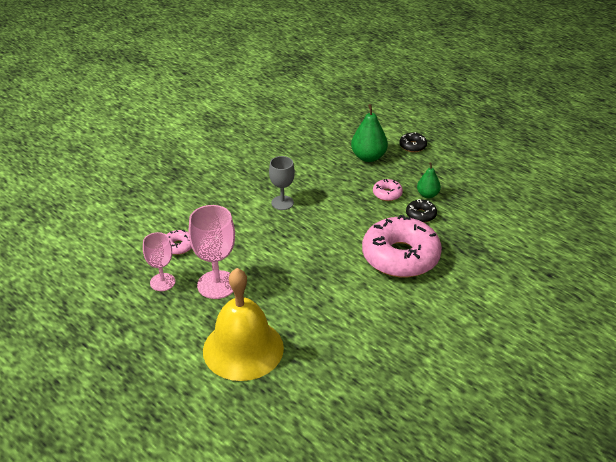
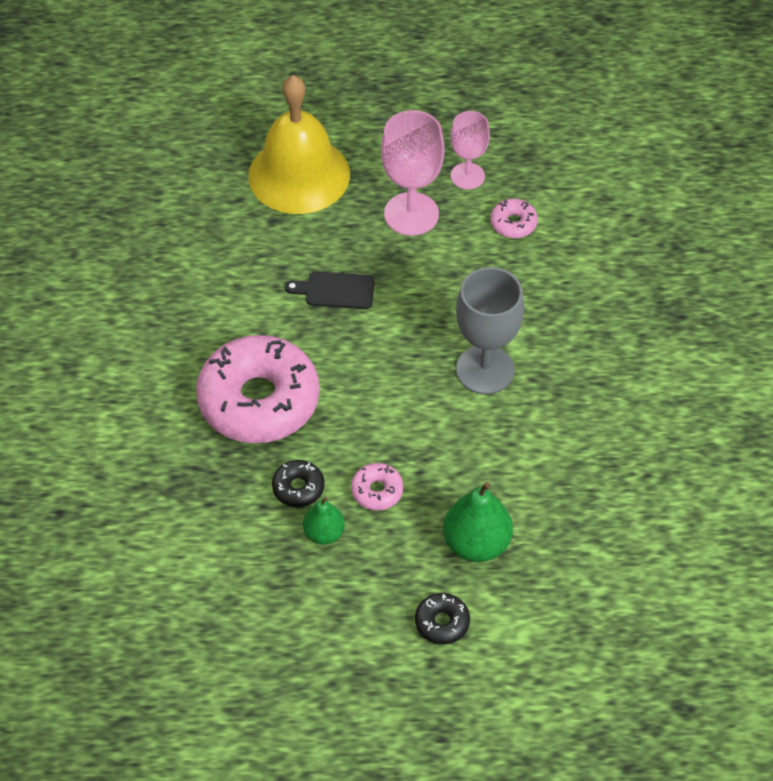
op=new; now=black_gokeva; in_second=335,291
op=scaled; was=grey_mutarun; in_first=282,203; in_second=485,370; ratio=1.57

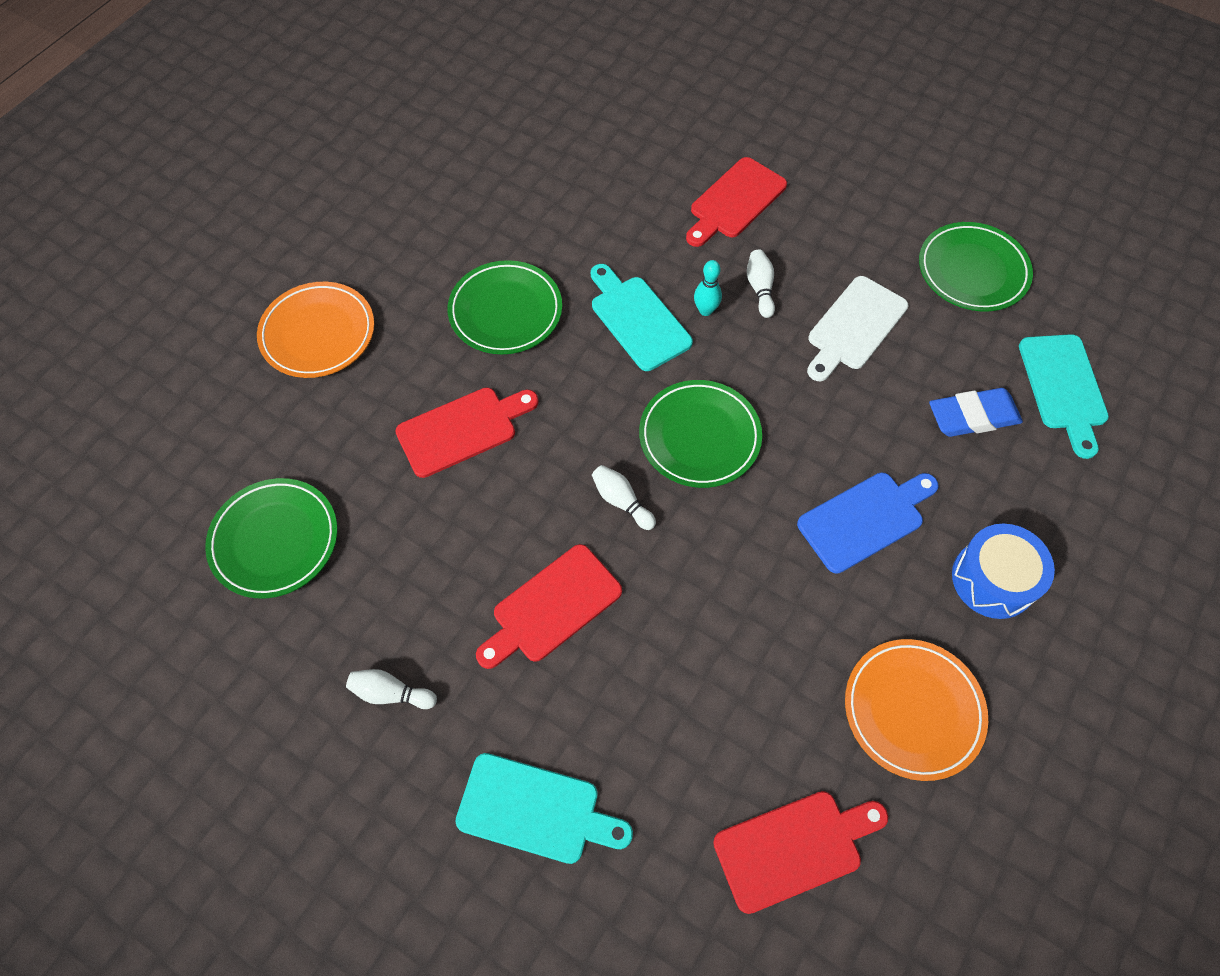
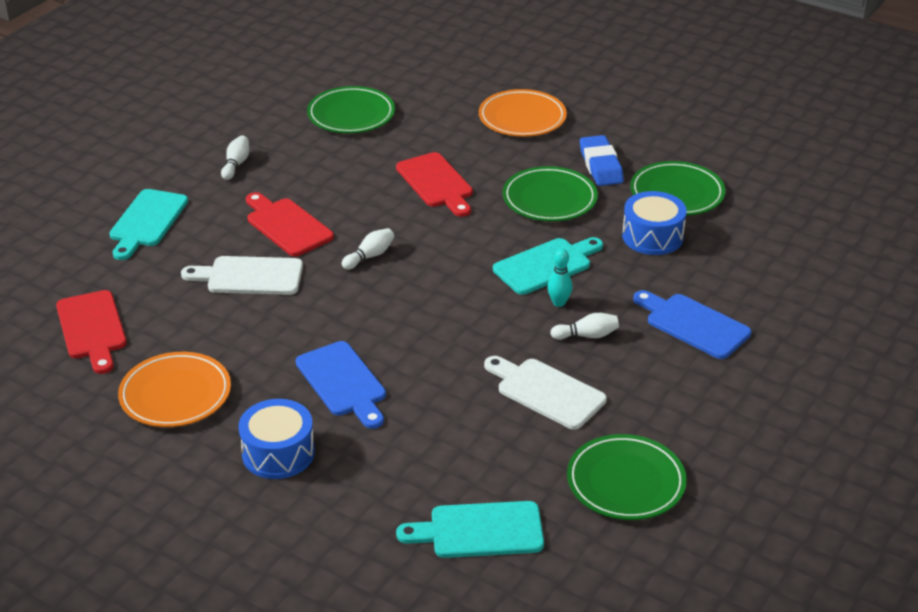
op=new; now=white_gokeva; in_second=249,276
op=shifted; was=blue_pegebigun; in_first=972,416; in_second=600,165
op=new; now=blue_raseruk; in_second=652,236
op=shifted; was=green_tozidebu; in_first=699,436; in_second=677,193
op=repainted; was=red_gokeva; now=blue_gokeva; in_first=735,201; in_second=693,324

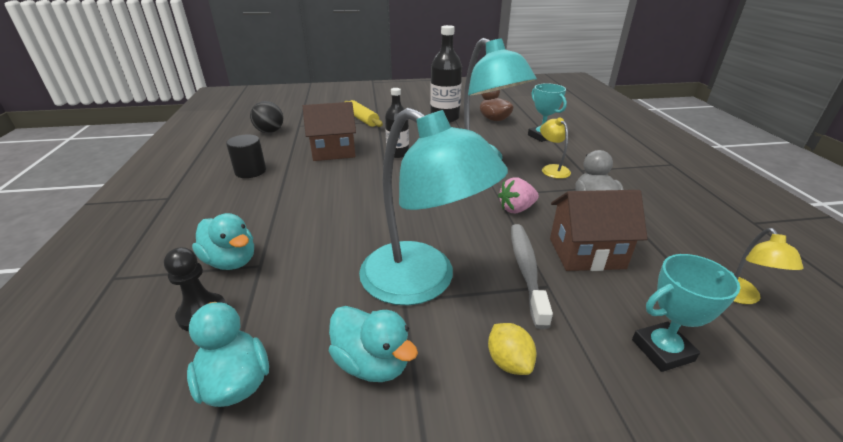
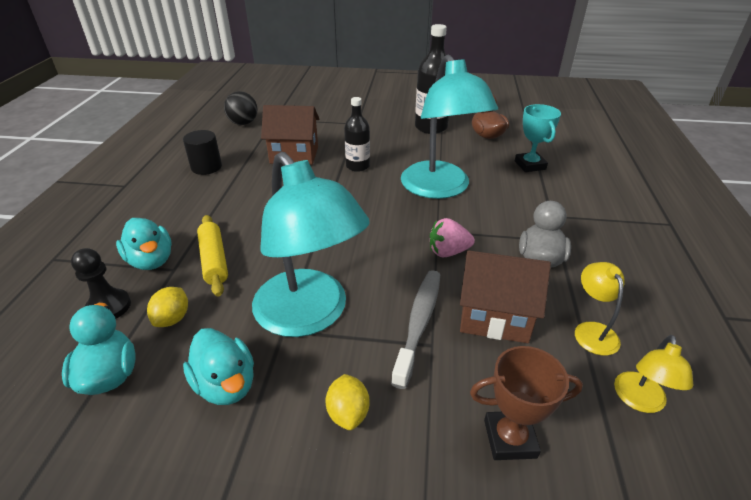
op=new; now=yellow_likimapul; in_second=172,318
op=shifted; was=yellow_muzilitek; in_first=362,119; in_second=214,260
op=repainted; was=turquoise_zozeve; now=brown_zozeve; in_first=662,350; in_second=510,439
op=shifted; was=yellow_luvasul; in_first=552,169; in_second=592,331

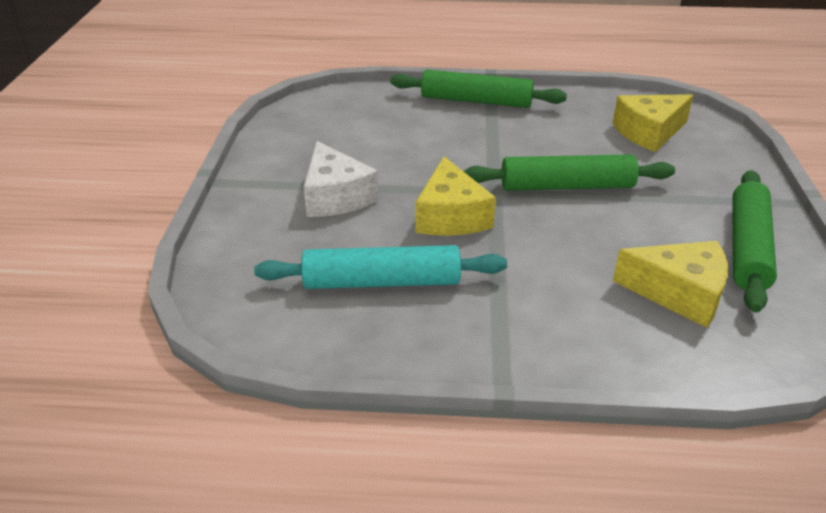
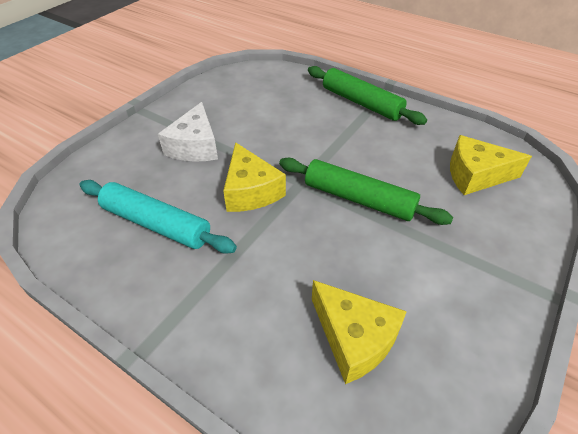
op=rotated; was=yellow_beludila; in_first=451,216; in_second=251,191; clockwise=-45
op=gone; was=green_muzilitek; in_first=747,248

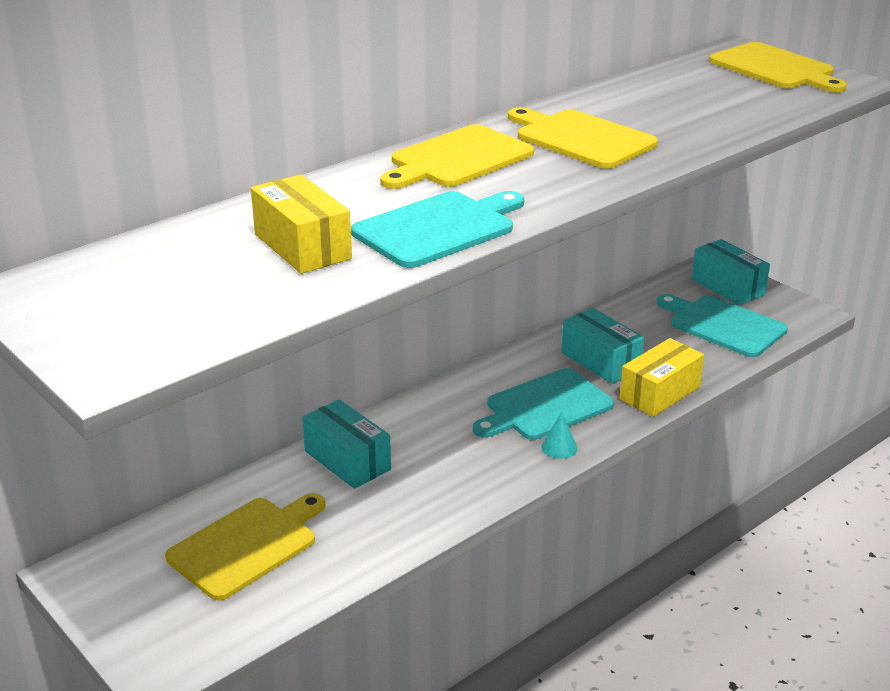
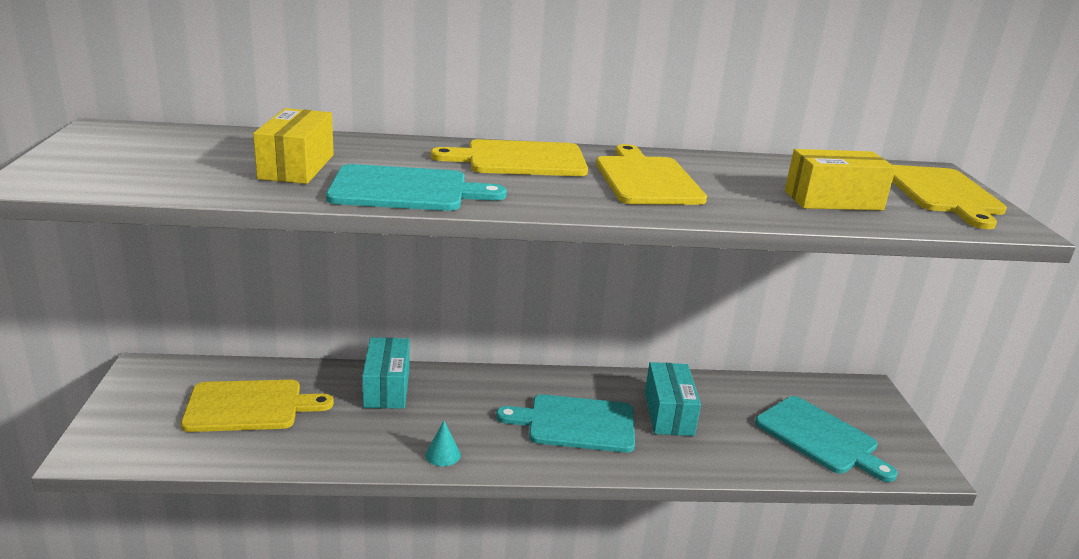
op=shifted; was=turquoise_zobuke; in_first=559,447; in_second=443,454
op=rotated; was=turquoise_gokeva; in_first=723,325; in_second=820,437; clockwise=150
op=shifted; was=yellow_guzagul; in_first=660,393; in_second=833,200
op=gone; was=turquoise_guzagul; in_first=728,287

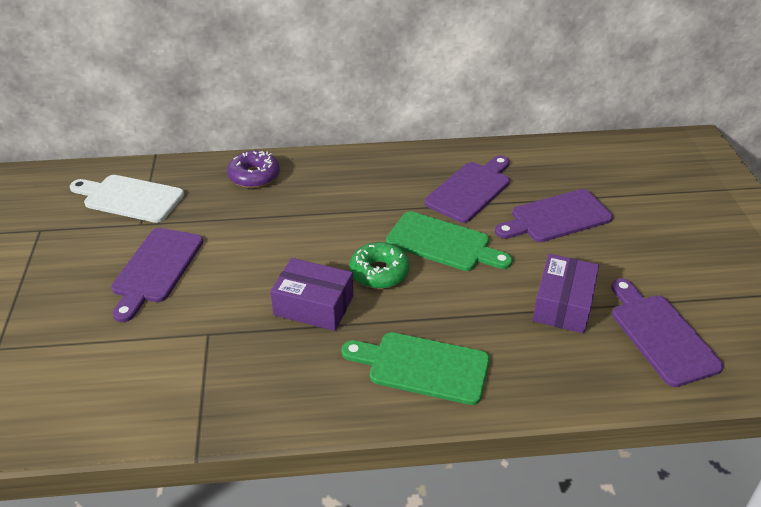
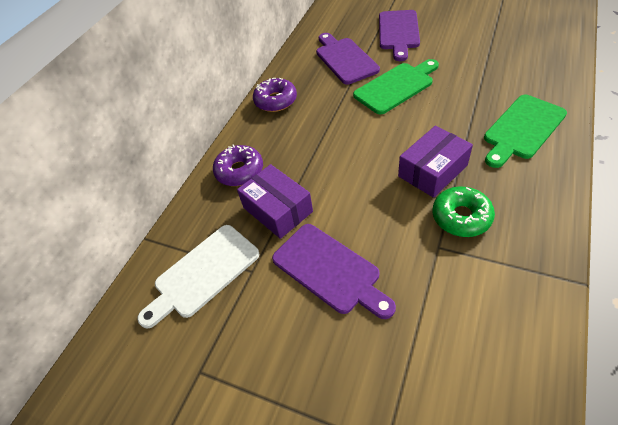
op=shifted; was=purple_guzagul; in_first=563,304; in_second=278,209
op=new; now=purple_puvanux; in_second=275,101
op=shifted; was=green_puvanux; in_first=379,272; in_second=461,217
op=gone; was=purple_gokeva; in_first=661,335

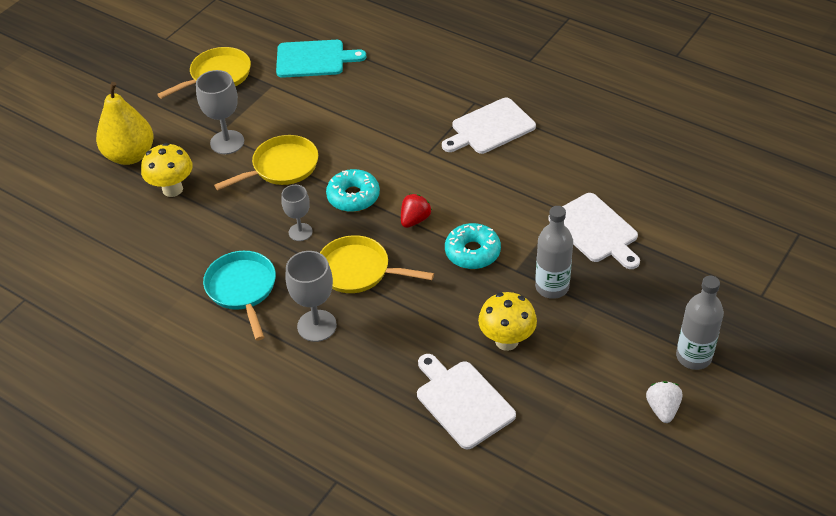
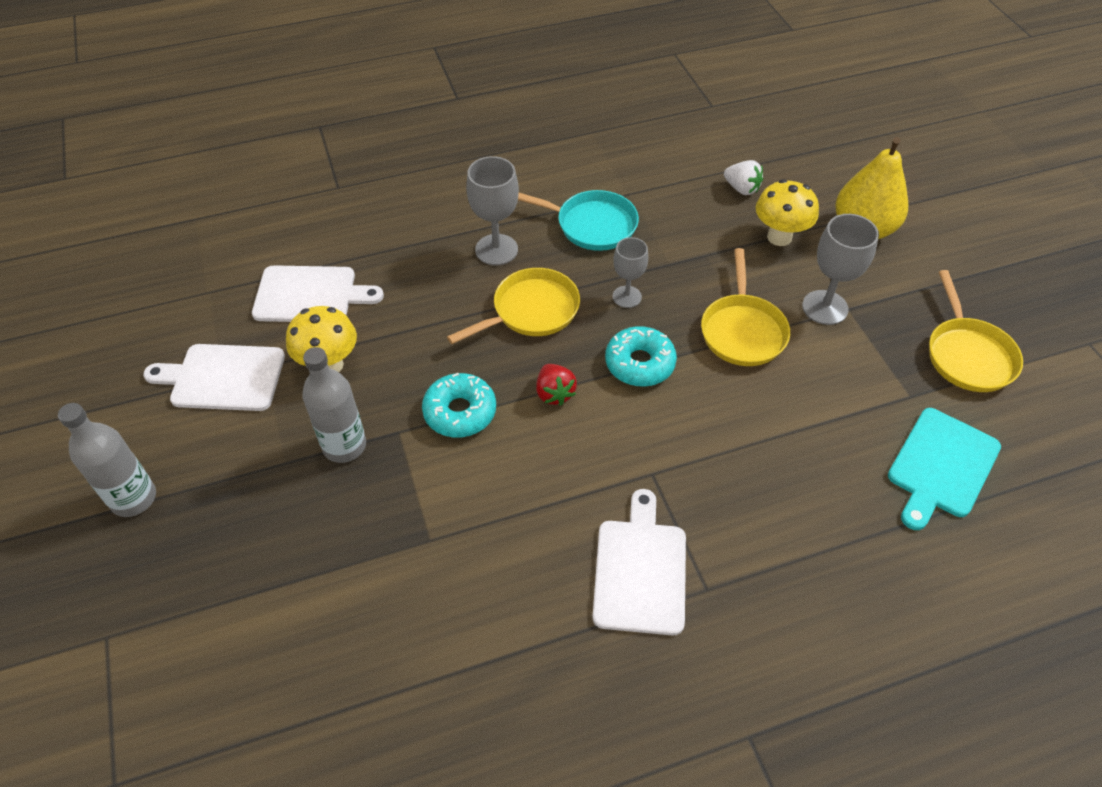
op=shifted; was=white_gokeva; in_first=595,230; in_second=223,377
op=shifted; was=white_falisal; in_first=662,409; in_second=741,189

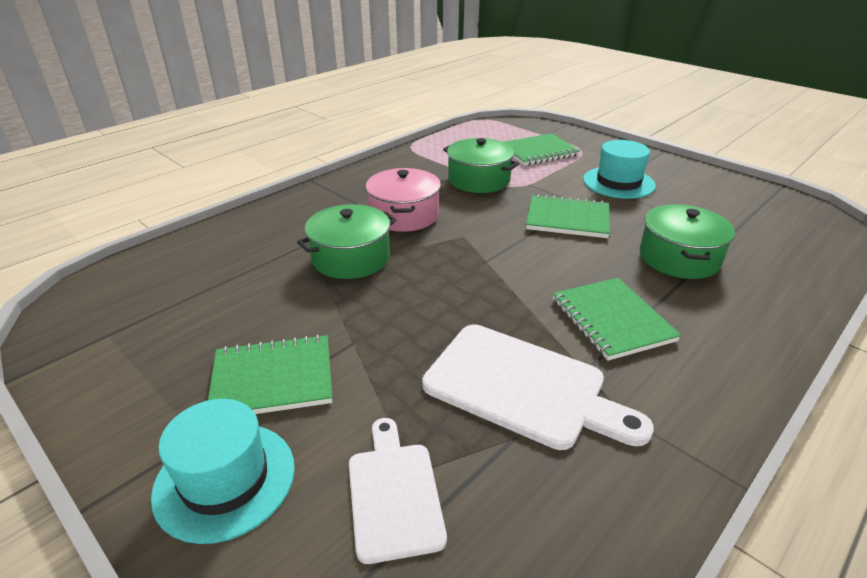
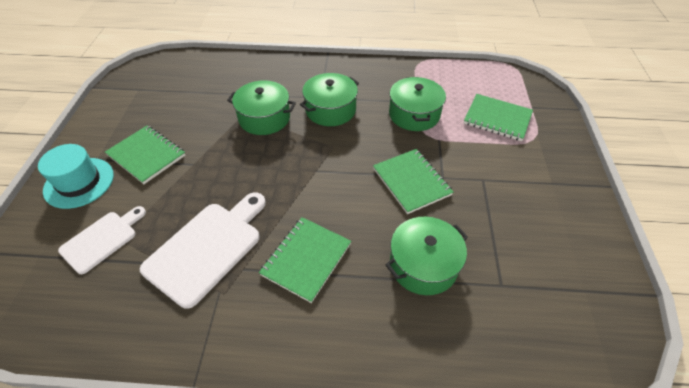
op=rotated; was=white_gokeva; in_first=523,387; in_second=207,248; clockwise=-135
op=repainted; was=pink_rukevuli; now=green_rukevuli; in_first=404,215; in_second=330,110
op=gone; was=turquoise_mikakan; in_first=618,182

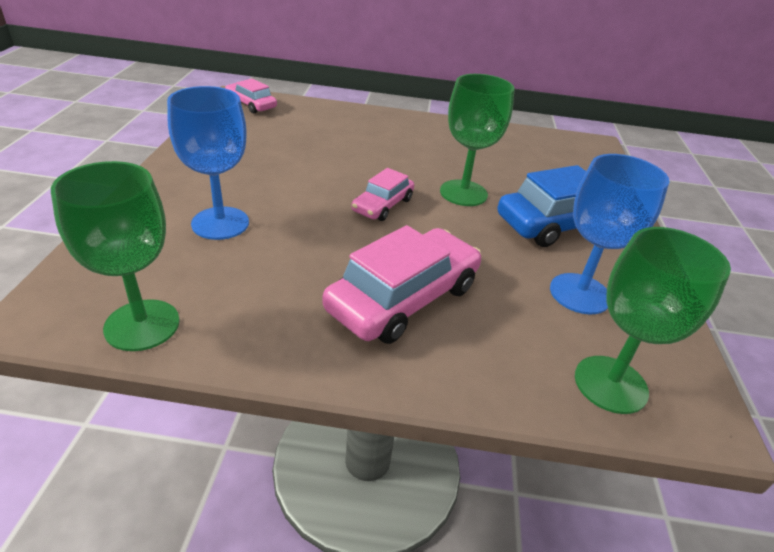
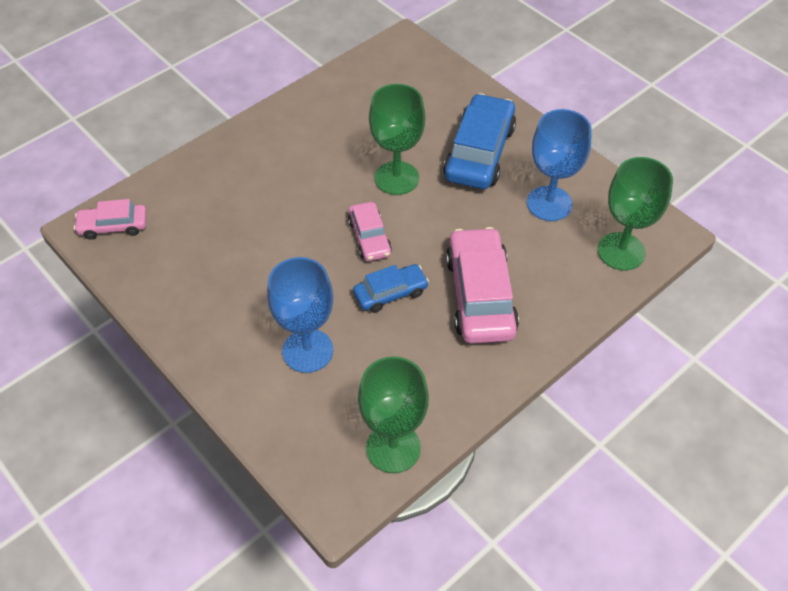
op=new; now=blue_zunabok; in_second=390,293

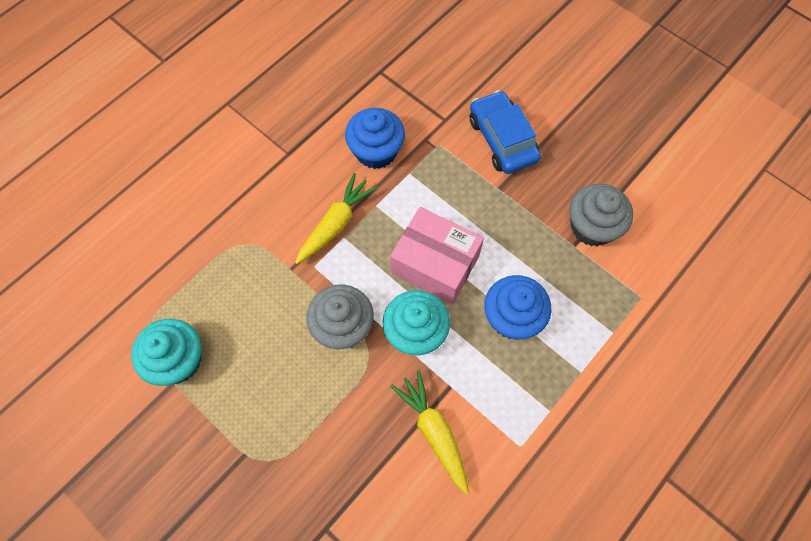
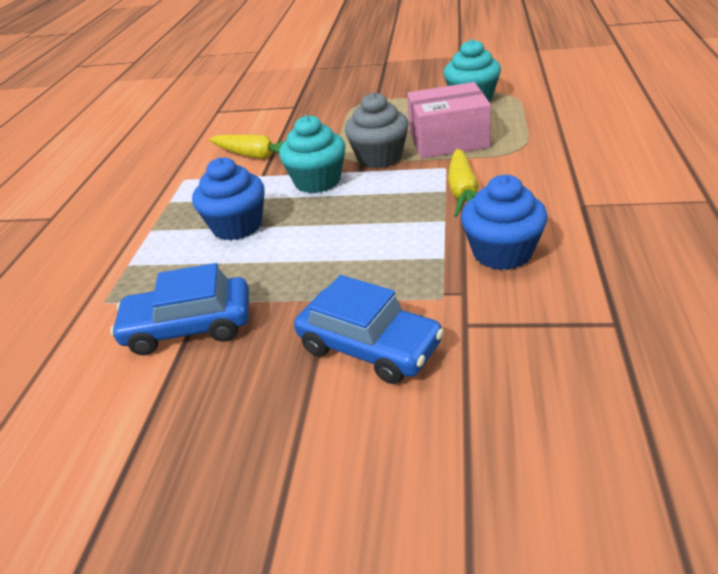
op=swapped; was=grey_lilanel; now=blue_zunabok; in_first=592,227; in_second=189,327
op=shifted; was=pink_guzagul; in_first=435,264; in_second=448,140

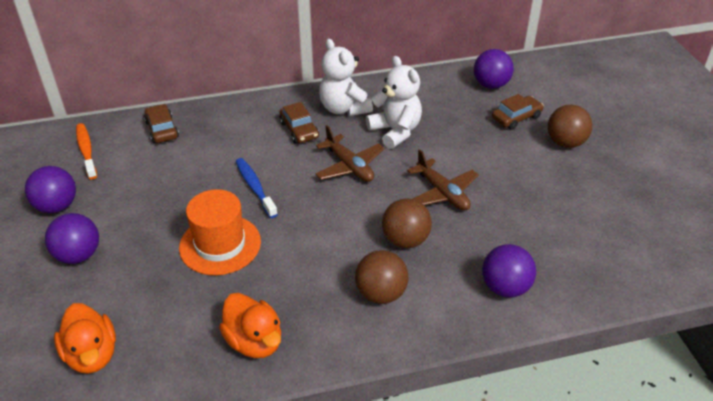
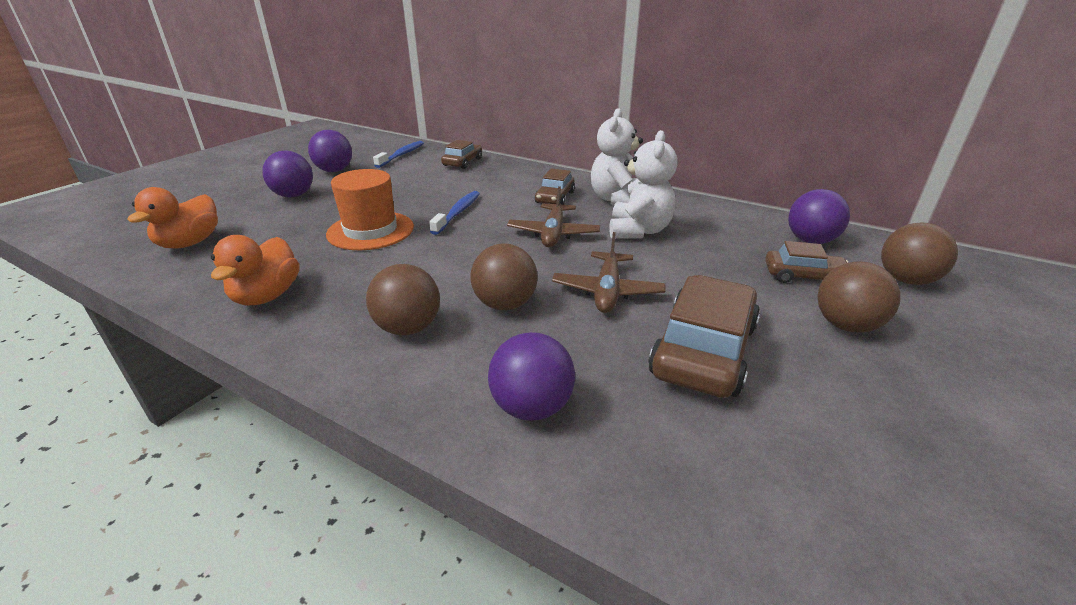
op=repainted; was=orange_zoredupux; now=blue_zoredupux; in_first=86,151; in_second=402,155
op=new; now=brown_zunabok; in_second=703,350
op=new; now=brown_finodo; in_second=906,280

